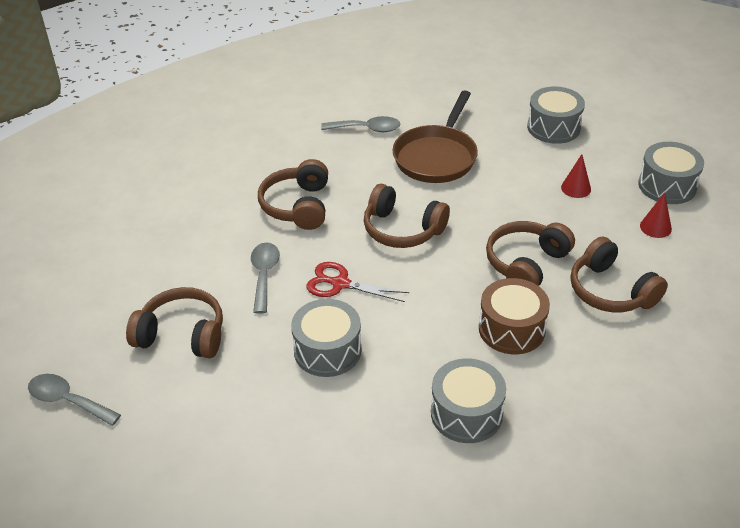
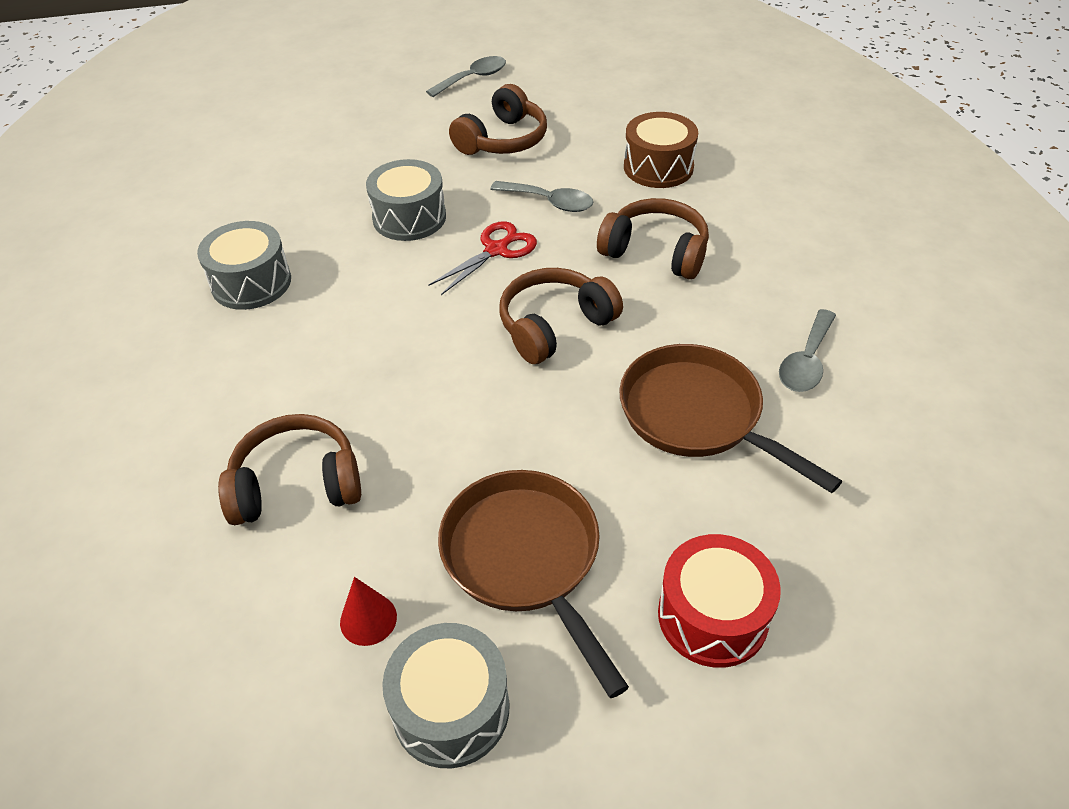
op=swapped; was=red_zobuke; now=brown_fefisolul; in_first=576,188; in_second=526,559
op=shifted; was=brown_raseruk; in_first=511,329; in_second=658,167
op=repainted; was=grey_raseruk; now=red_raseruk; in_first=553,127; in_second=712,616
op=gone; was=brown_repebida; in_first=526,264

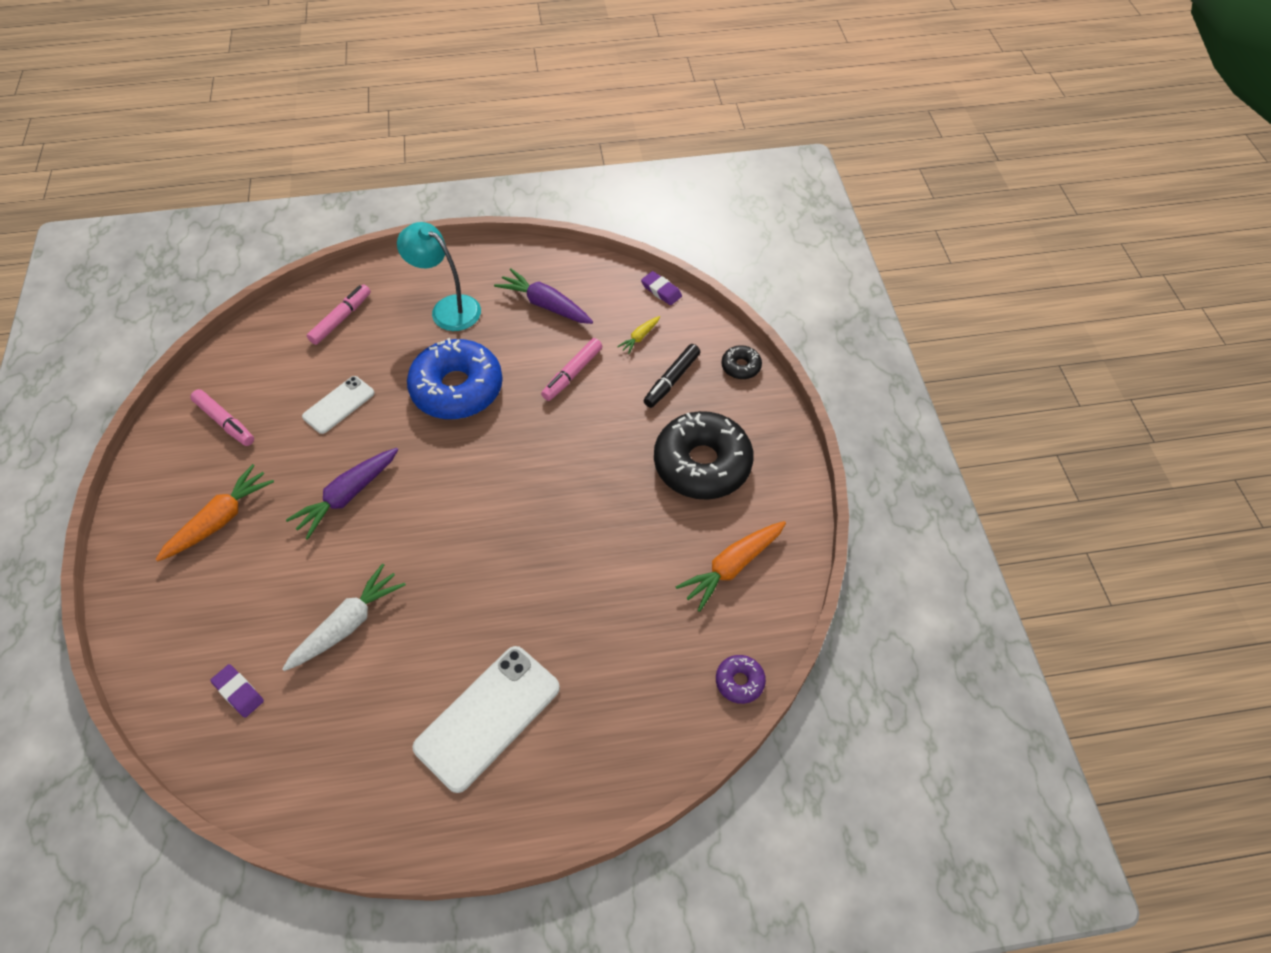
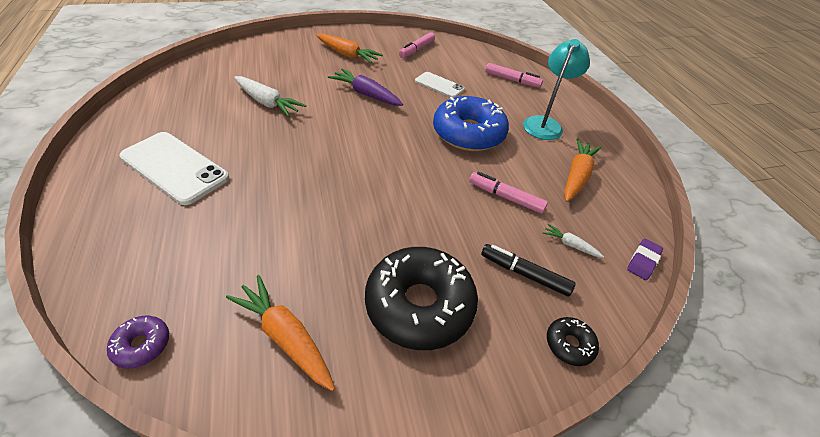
op=repainted; was=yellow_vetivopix; now=white_vetivopix; in_first=639,337; in_second=570,245
op=repainted; was=purple_vetivopix; now=orange_vetivopix; in_first=545,305; in_second=576,176
op=gone; was=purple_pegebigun; in_first=239,692

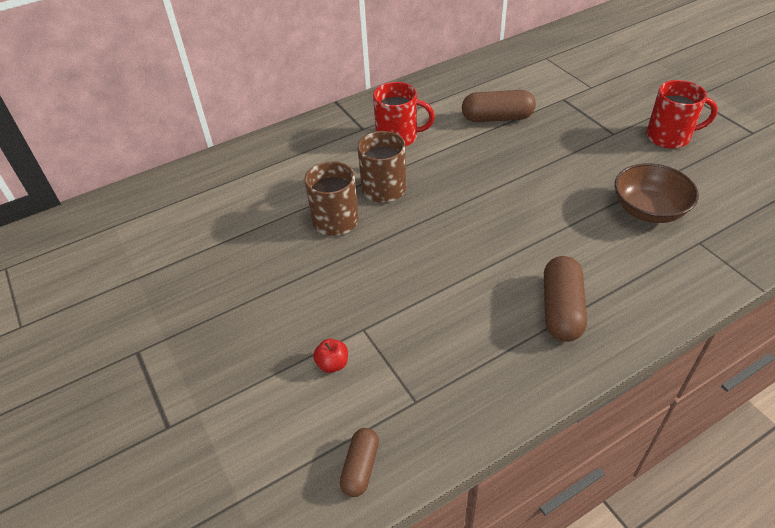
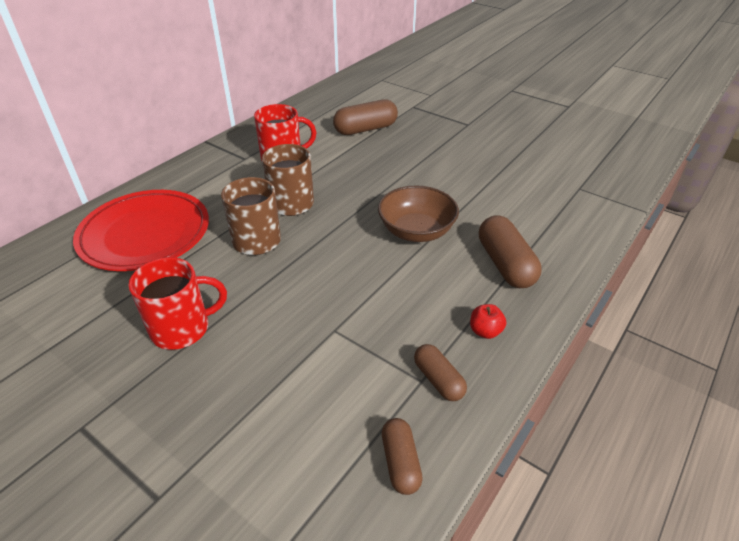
op=new; now=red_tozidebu; in_second=145,234
op=shifted; was=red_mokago; in_first=669,137; in_second=182,328
op=shifted; was=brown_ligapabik; in_first=648,210; in_second=416,231
op=new; now=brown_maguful; in_second=438,380
op=shifted; was=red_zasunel; in_first=332,364; in_second=485,331

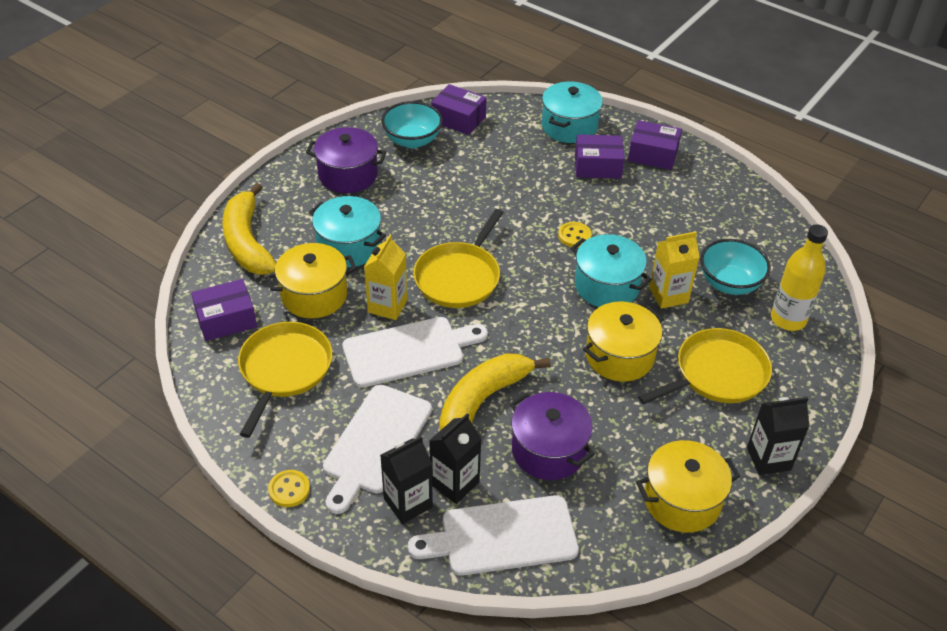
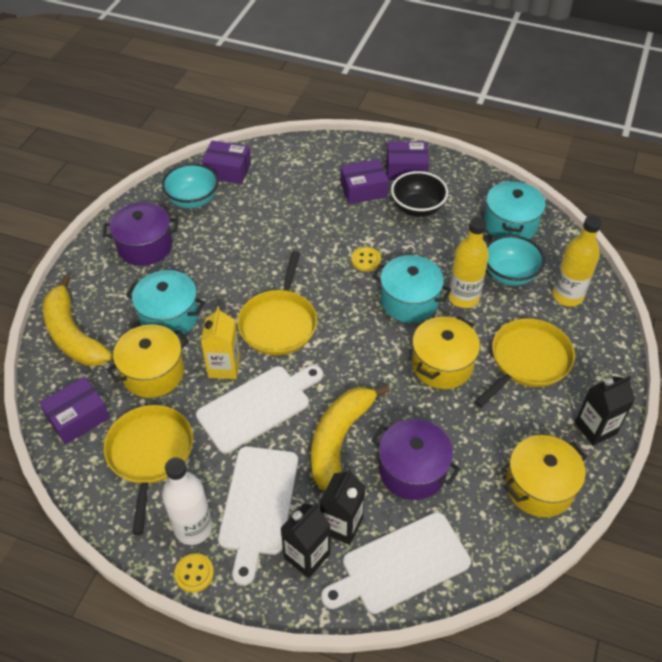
op=new; now=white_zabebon; in_second=193,528
op=new; now=black_ligapabik; in_second=417,208
op=swapped; was=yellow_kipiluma; now=yellow_zabebon; in_first=668,295; in_second=463,297
op=shifted; was=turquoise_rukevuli; in_first=569,126; in_second=510,224

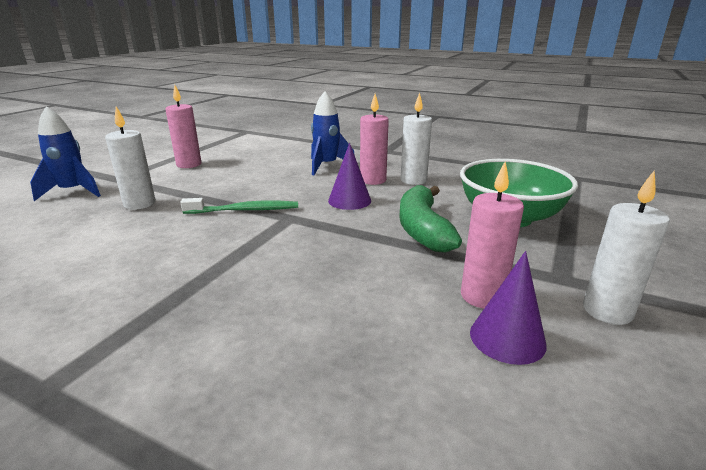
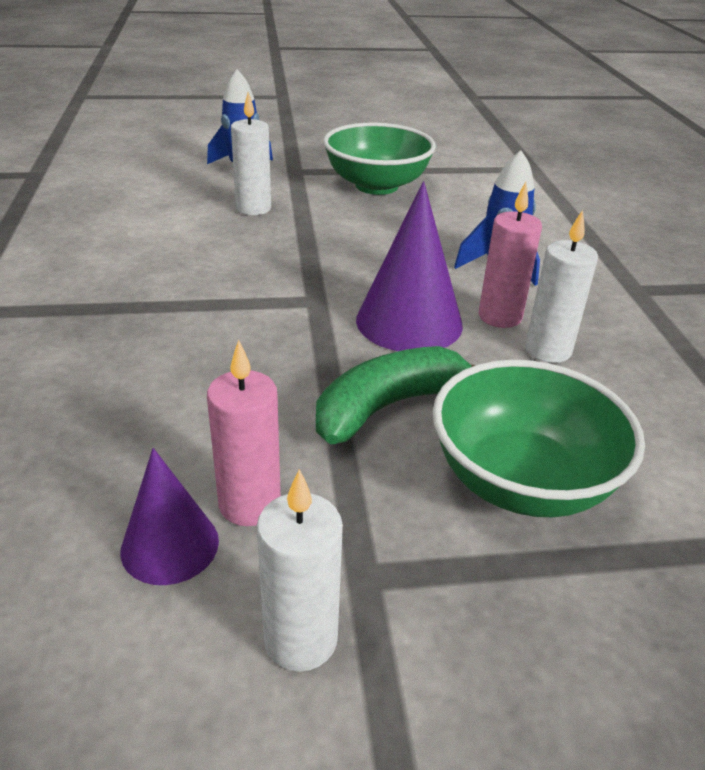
op=swapped; was=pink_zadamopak; now=green_ligapabik; in_first=189,164; in_second=376,186
op=scaled; was=purple_zobuke; in_first=349,200; in_second=409,322; ratio=1.63
op=gone; was=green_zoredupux; in_first=245,210

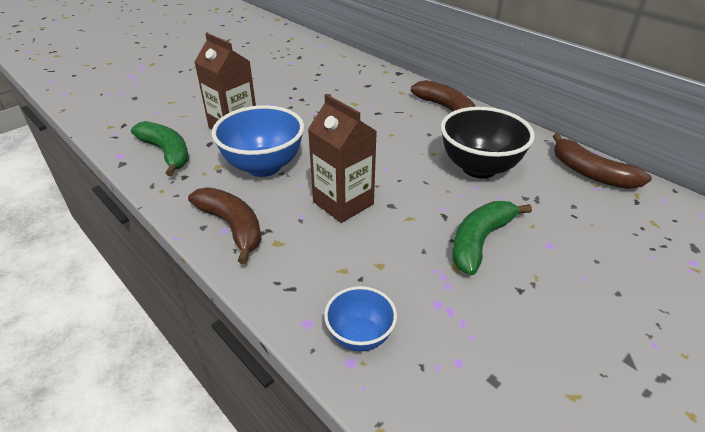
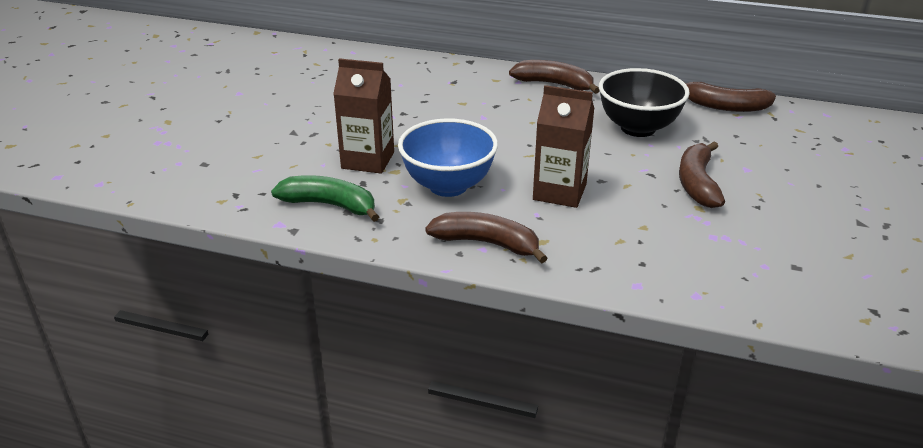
op=repainted; was=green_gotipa; now=brown_gotipa; in_first=480,241; in_second=697,183
op=gone; was=blue_ligapabik; in_first=360,336

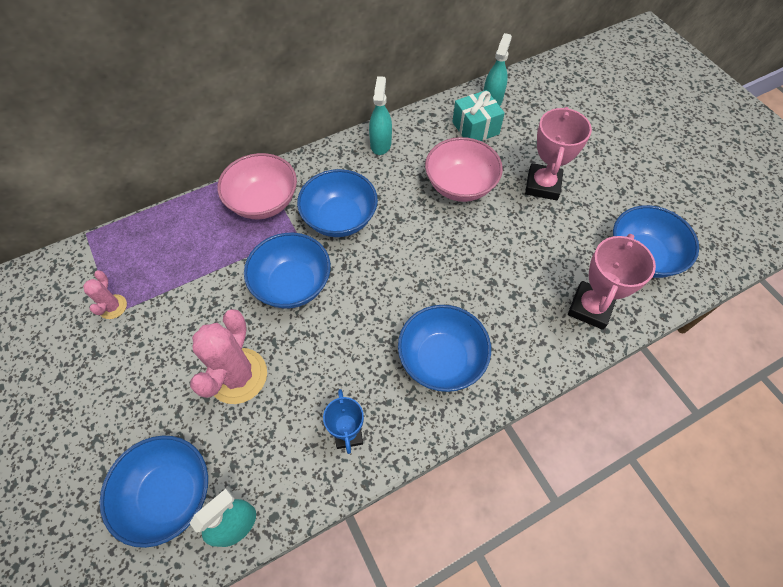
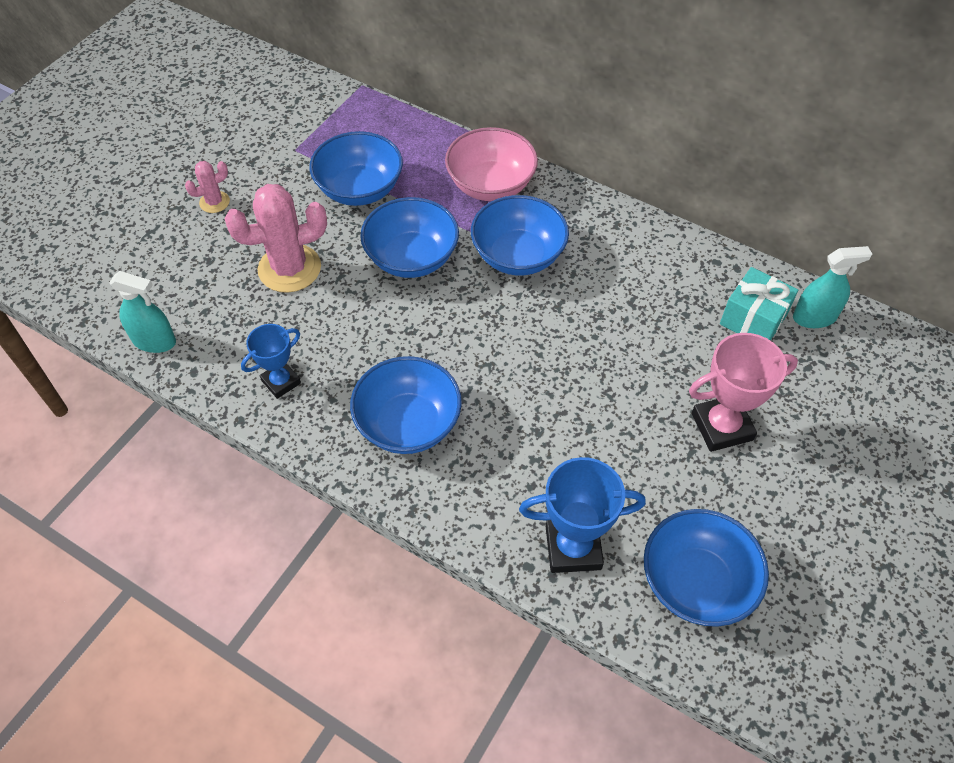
op=shifted; was=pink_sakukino; in_first=113,307; in_second=214,202
op=shifted; was=blue_ligapabik; in_first=169,494; in_second=359,189
op=repainted; was=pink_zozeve; now=blue_zozeve; in_first=590,307; in_second=573,548
op=gone; was=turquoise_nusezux; in_first=380,144
op=gone; was=pink_ligapabik; in_first=460,185

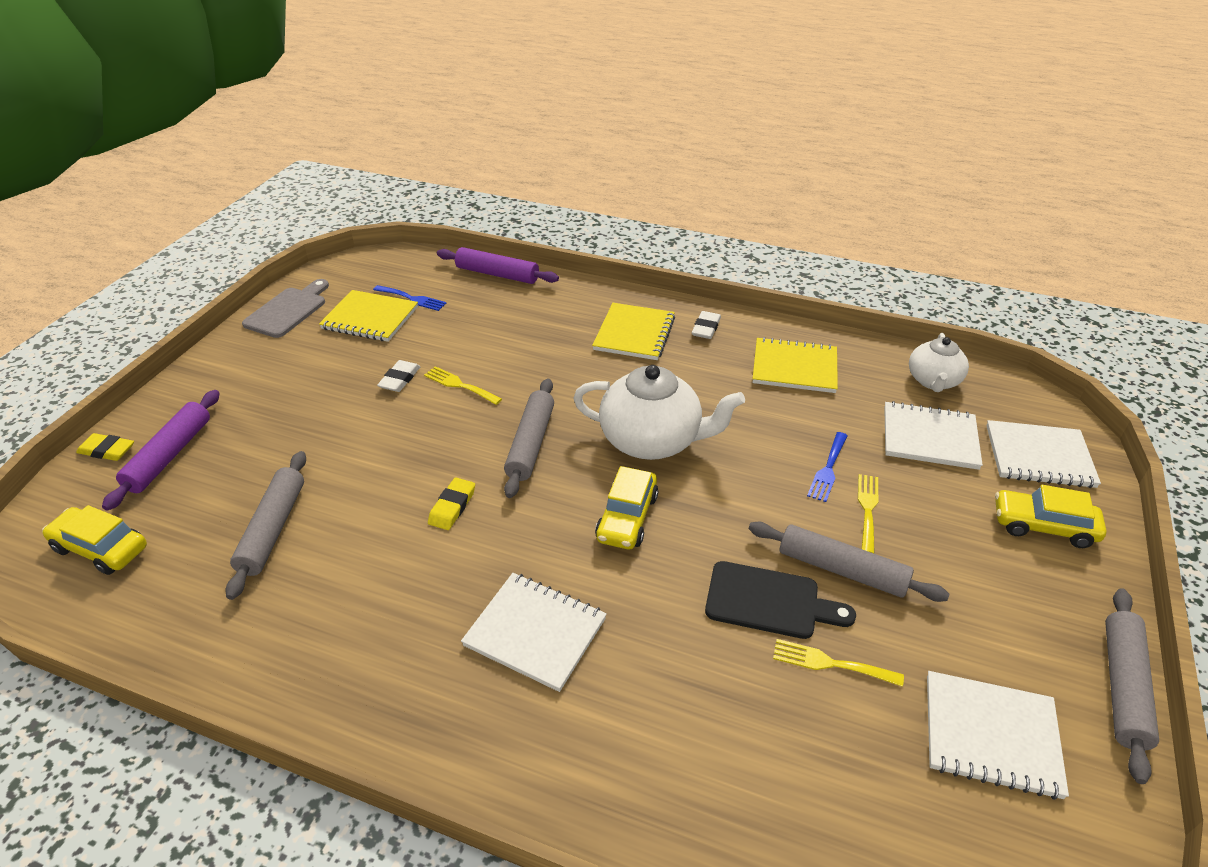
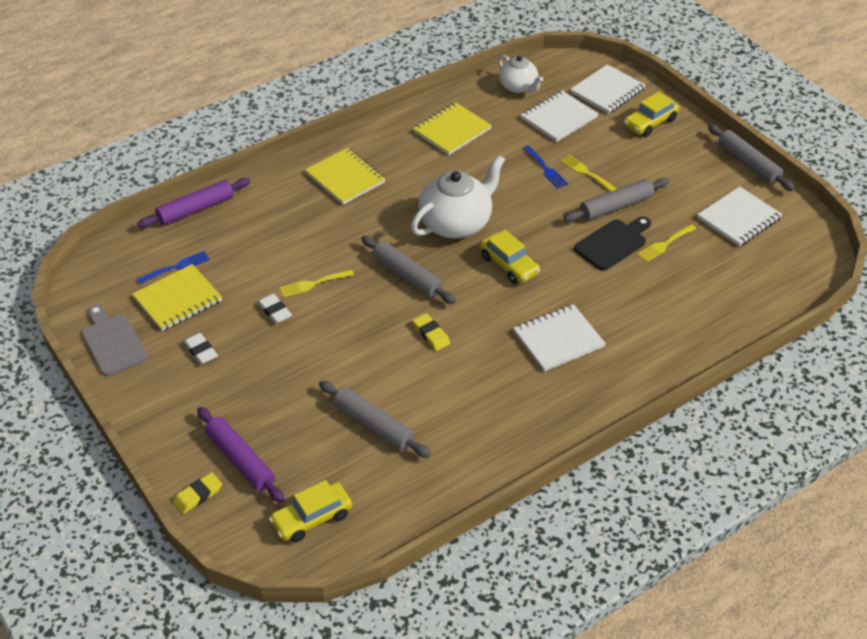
op=shifted; was=white_pegebigun; in_first=706,328; in_second=201,351

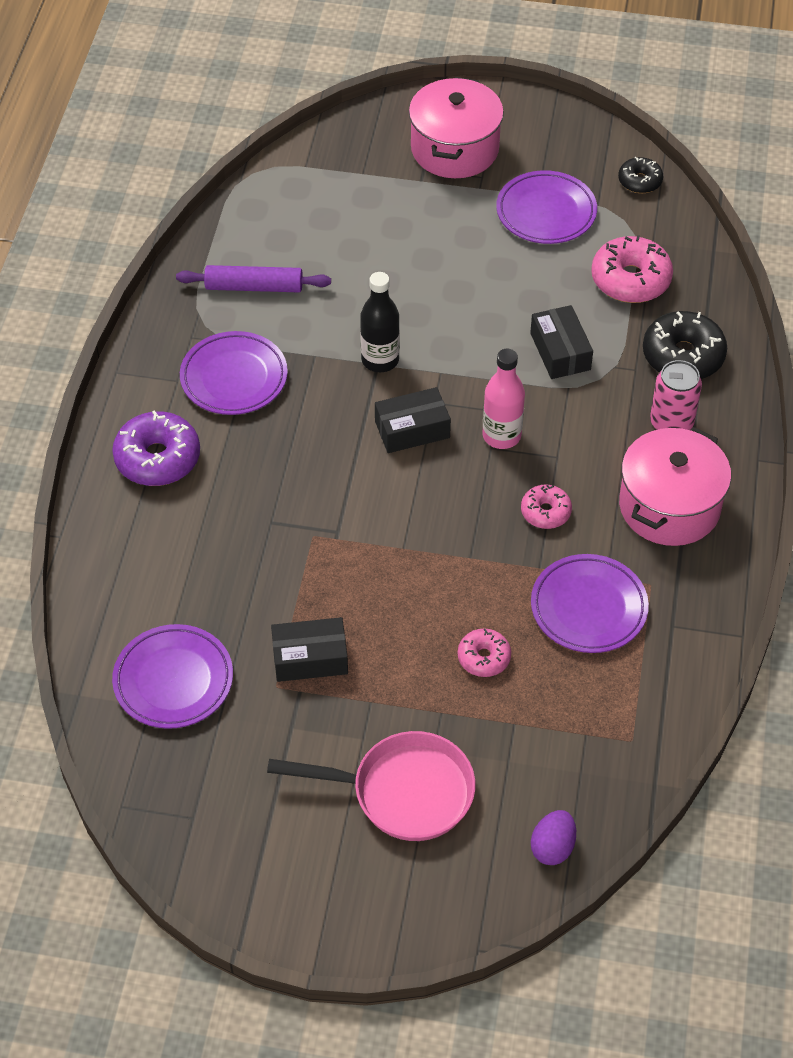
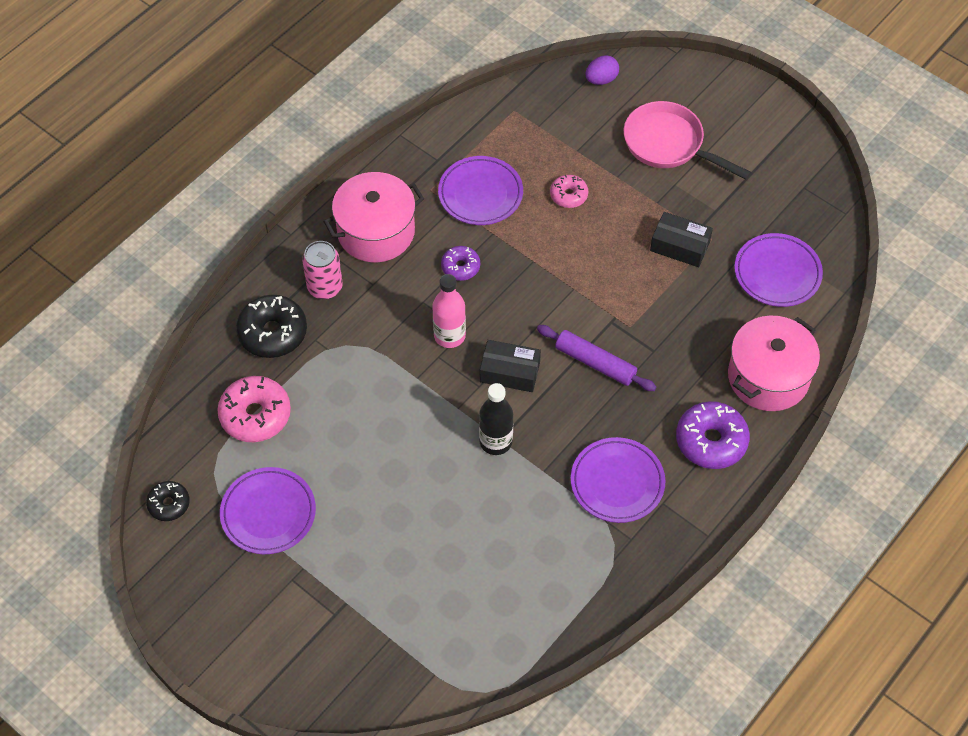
op=repainted; was=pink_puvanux; now=purple_puvanux; in_first=545,512; in_second=460,267
op=shifted; was=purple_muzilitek; in_first=254,287; in_second=595,363
op=shifted; was=pink_rukevuli; in_first=454,149; in_second=768,377
op=gone; was=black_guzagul; in_first=560,351

